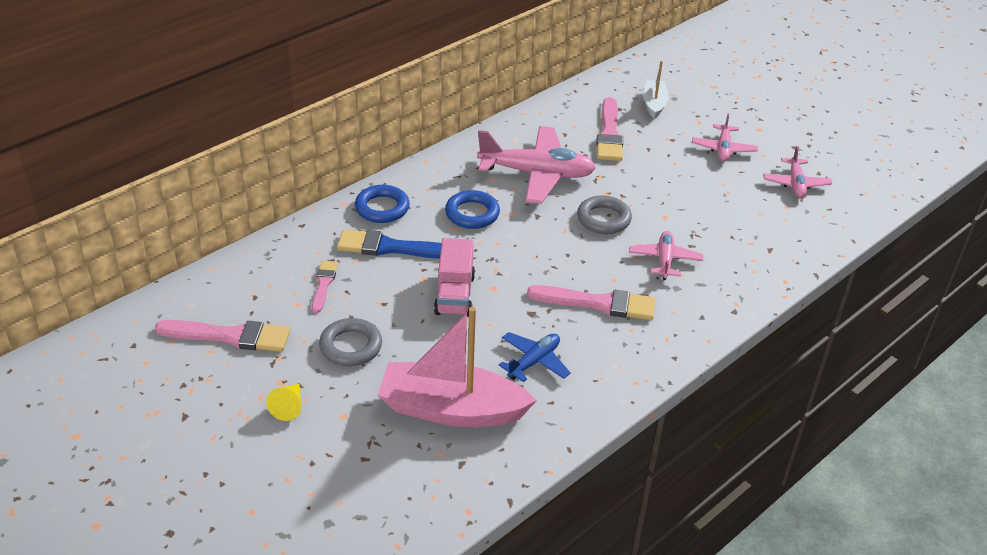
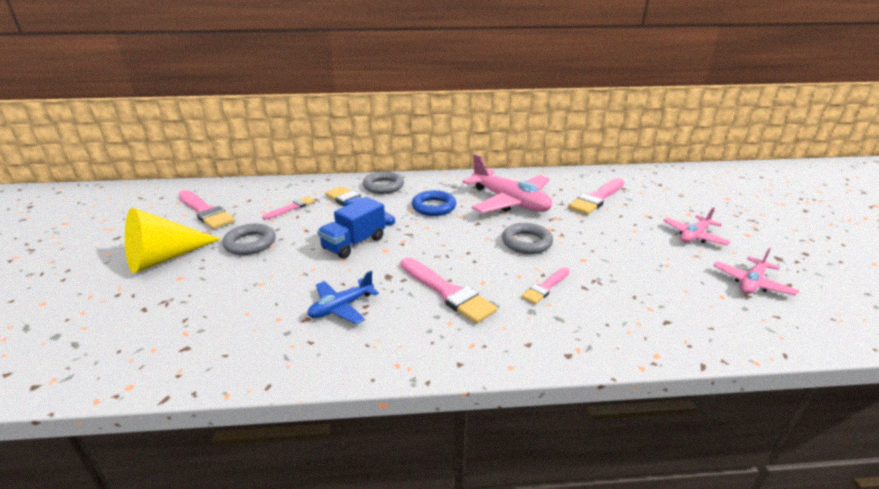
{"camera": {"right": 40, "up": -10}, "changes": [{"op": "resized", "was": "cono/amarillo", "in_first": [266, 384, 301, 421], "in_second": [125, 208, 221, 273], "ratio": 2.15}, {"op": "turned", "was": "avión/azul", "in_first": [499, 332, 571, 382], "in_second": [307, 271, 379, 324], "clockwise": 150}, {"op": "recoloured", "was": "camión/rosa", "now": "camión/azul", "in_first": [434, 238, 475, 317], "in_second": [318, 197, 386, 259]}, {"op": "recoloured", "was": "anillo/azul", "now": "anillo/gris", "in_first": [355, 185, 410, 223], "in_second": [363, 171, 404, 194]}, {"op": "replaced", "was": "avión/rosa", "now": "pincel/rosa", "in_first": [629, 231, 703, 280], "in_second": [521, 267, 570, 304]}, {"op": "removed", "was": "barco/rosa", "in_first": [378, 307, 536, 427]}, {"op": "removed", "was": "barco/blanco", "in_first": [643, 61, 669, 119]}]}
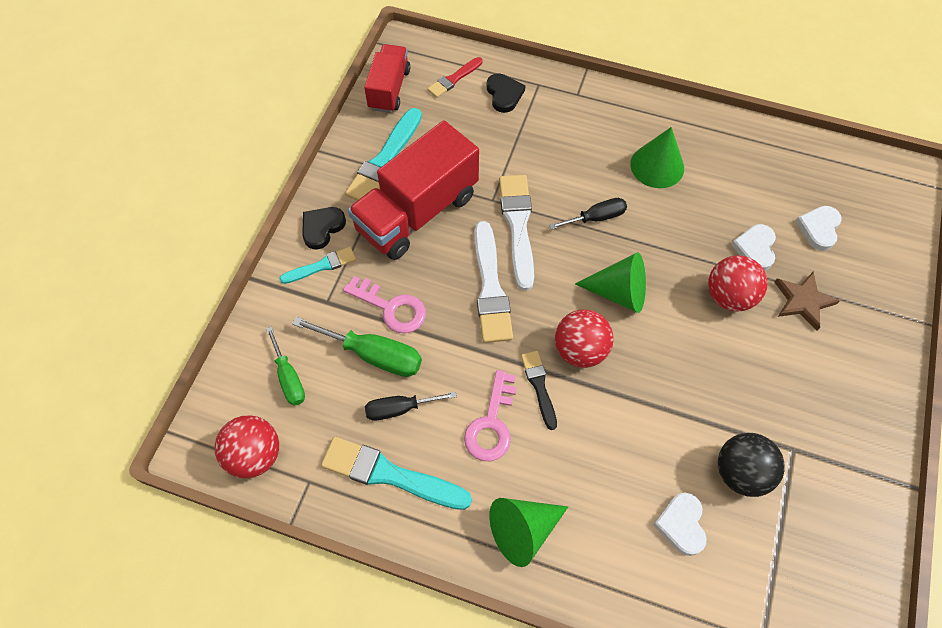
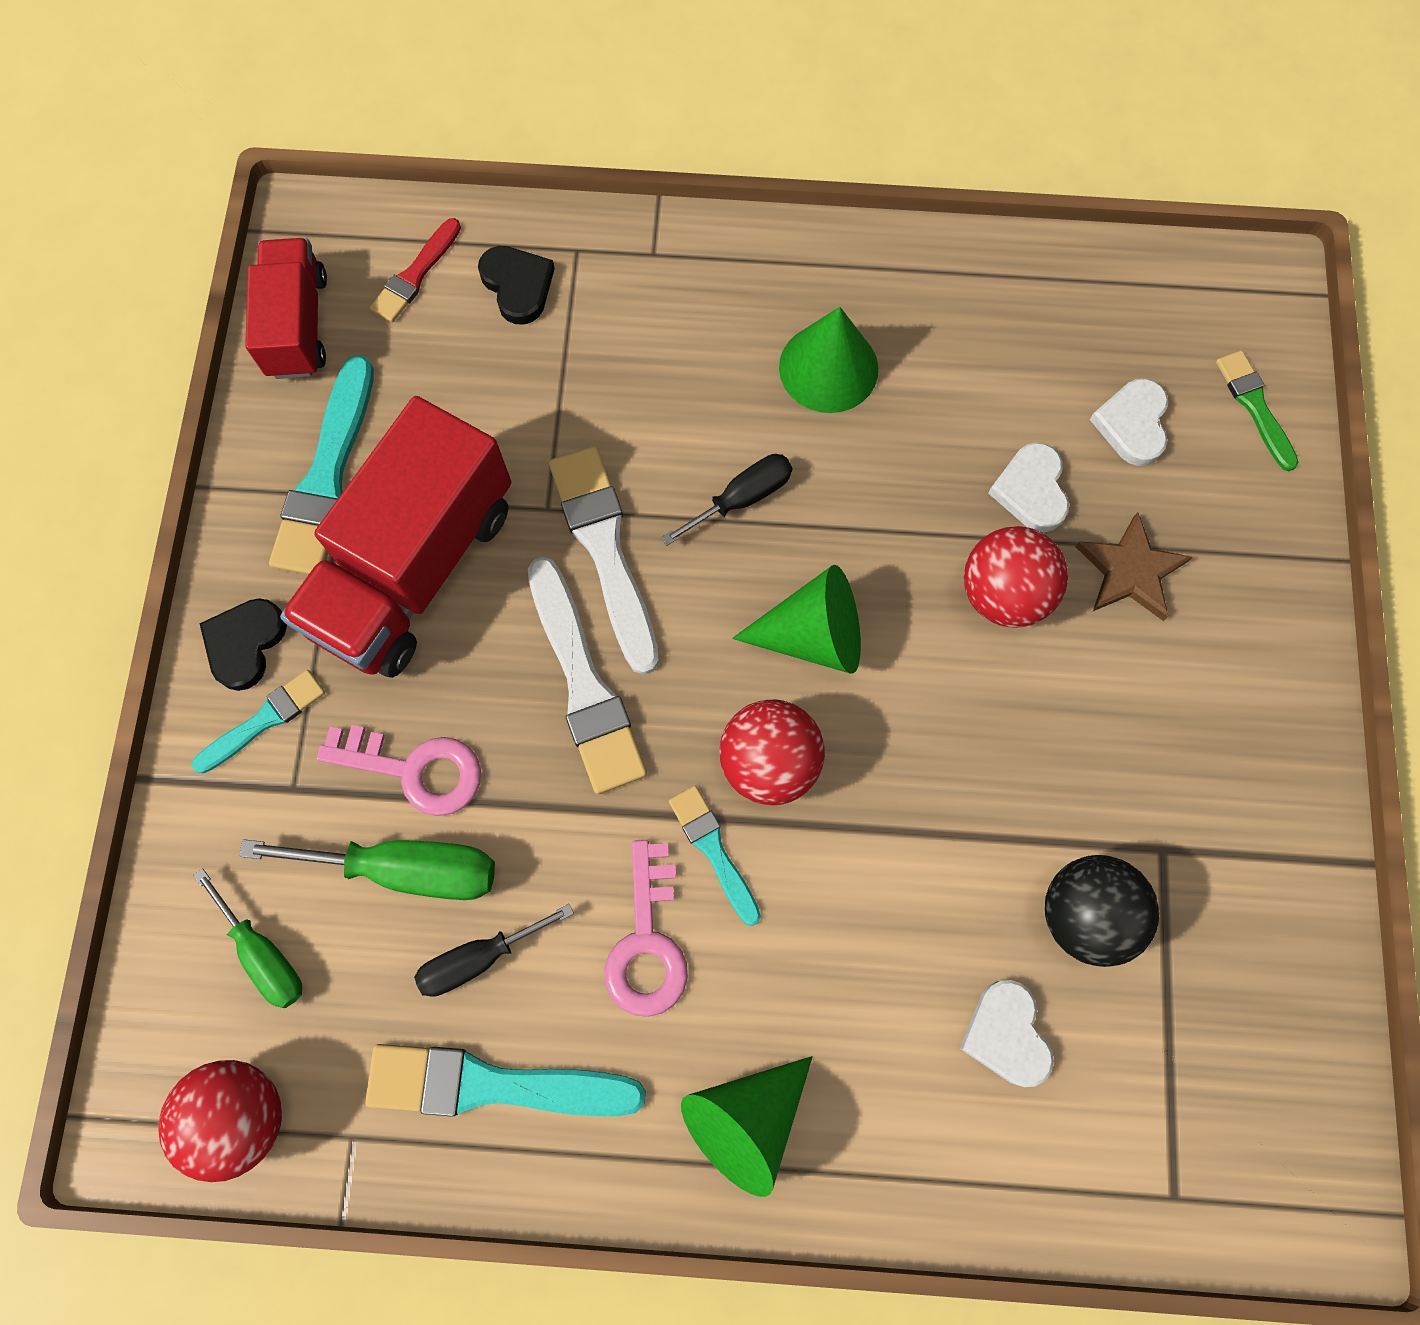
{"camera": {"right": -15, "up": 10}, "changes": [{"op": "recoloured", "was": "pincel/negro", "now": "pincel/turquesa", "in_first": [521, 351, 557, 430], "in_second": [669, 786, 761, 926]}, {"op": "added", "now": "pincel/verde", "in_second": [1216, 350, 1299, 471]}]}
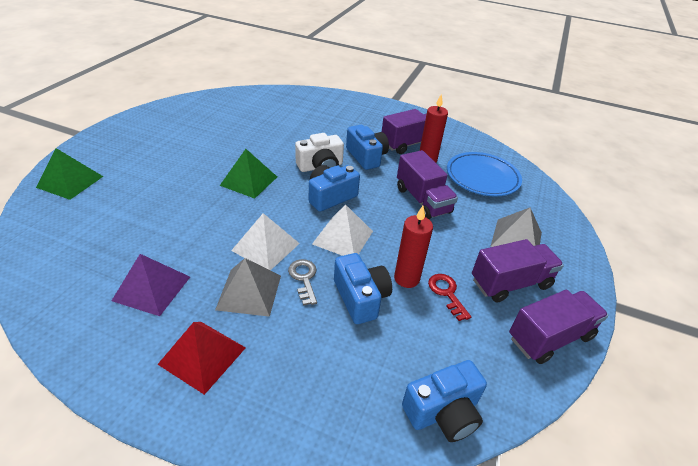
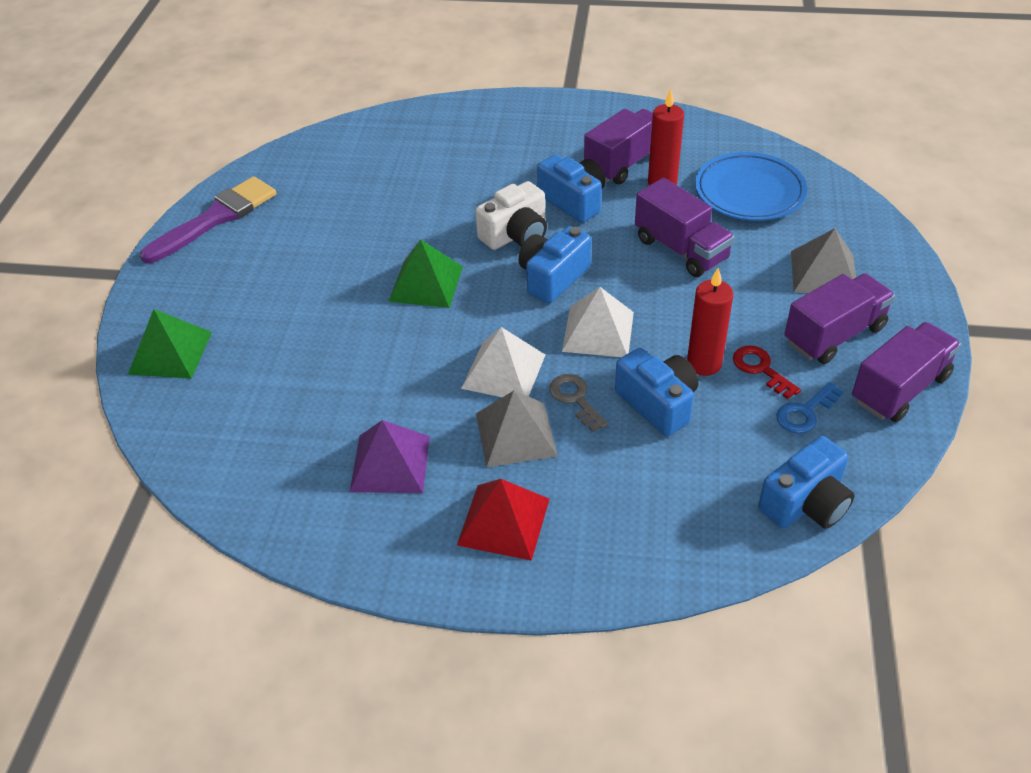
{"camera": {"right": -10, "up": 5}, "changes": [{"op": "added", "now": "pincel/morado", "in_second": [140, 176, 276, 263]}, {"op": "added", "now": "llave/azul", "in_second": [776, 382, 843, 433]}]}
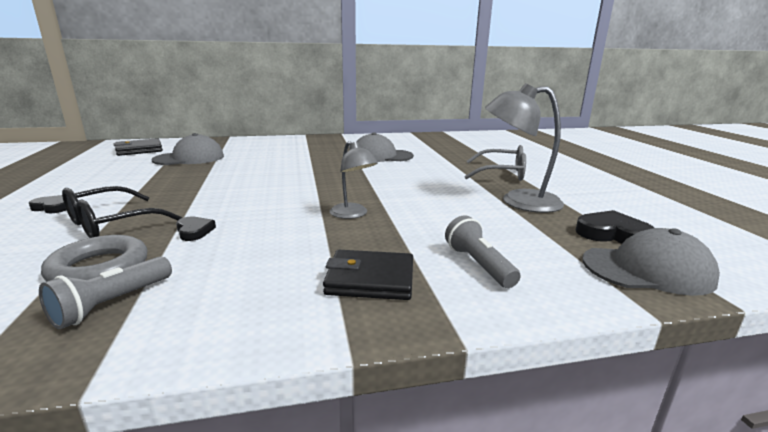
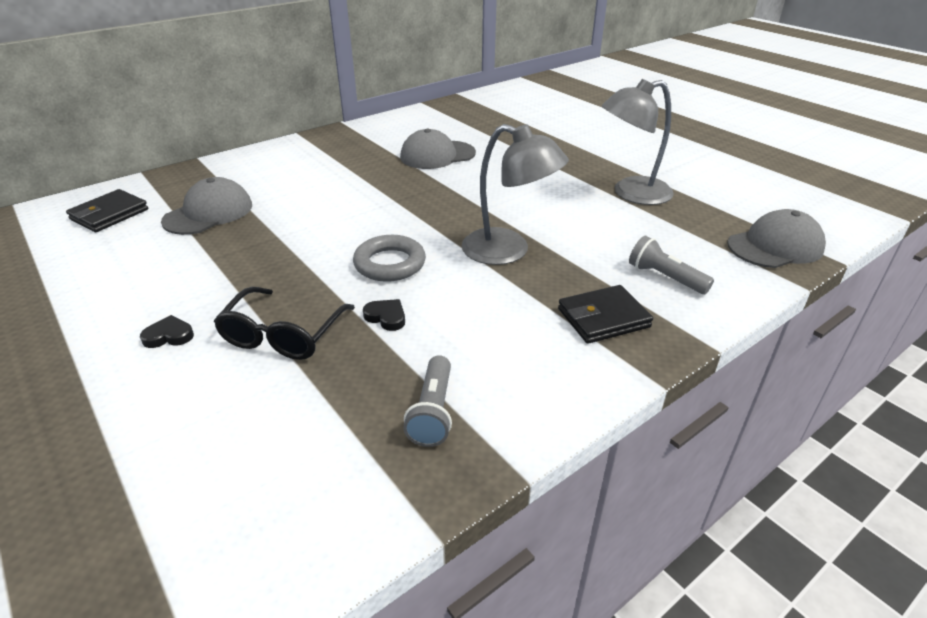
{"camera": {"right": -25, "up": 15}, "changes": [{"op": "moved", "was": "anillo/gris", "in_first": [41, 235, 148, 281], "in_second": [353, 235, 426, 282]}, {"op": "resized", "was": "lámpara/gris", "in_first": [330, 141, 378, 219], "in_second": [462, 124, 569, 265], "ratio": 1.67}, {"op": "removed", "was": "gafas/gris", "in_first": [464, 145, 526, 181]}, {"op": "removed", "was": "corazón/negro", "in_first": [575, 210, 654, 244]}]}
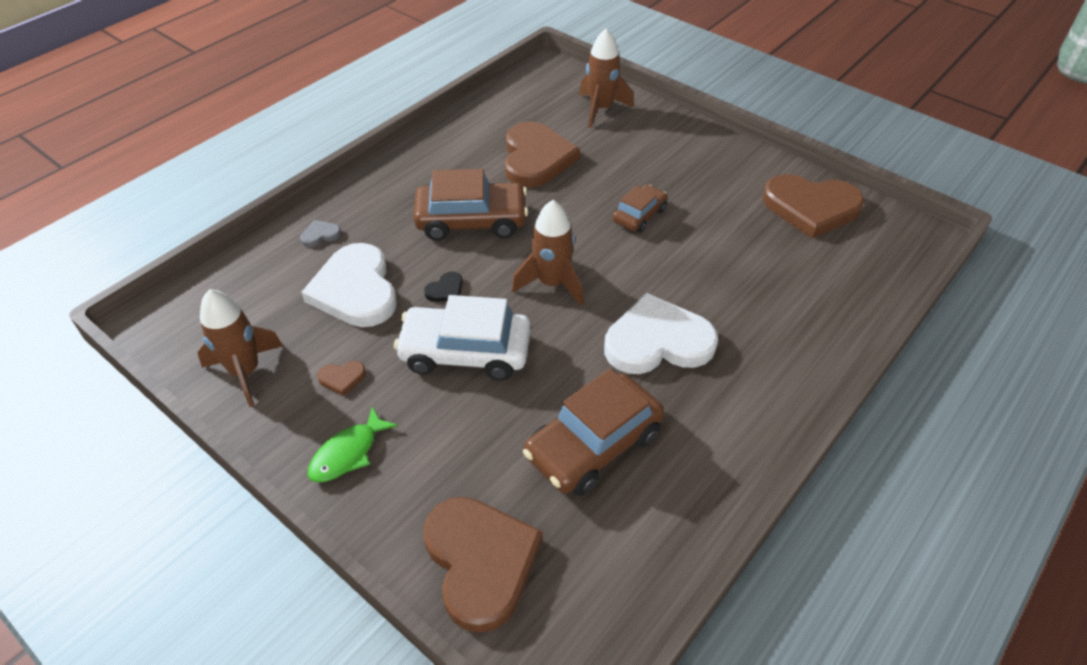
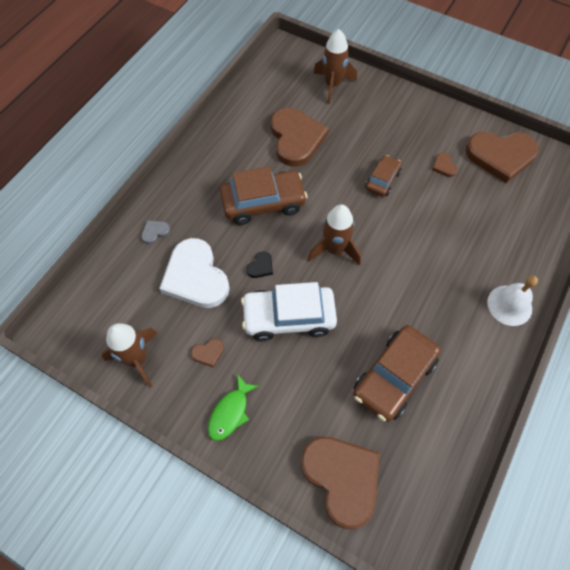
{"camera": {"right": -10, "up": 15}, "changes": [{"op": "added", "now": "corazón/marrón", "in_second": [432, 153, 458, 177]}, {"op": "added", "now": "campana/blanco", "in_second": [487, 275, 538, 326]}, {"op": "removed", "was": "corazón/blanco", "in_first": [604, 293, 718, 374]}]}
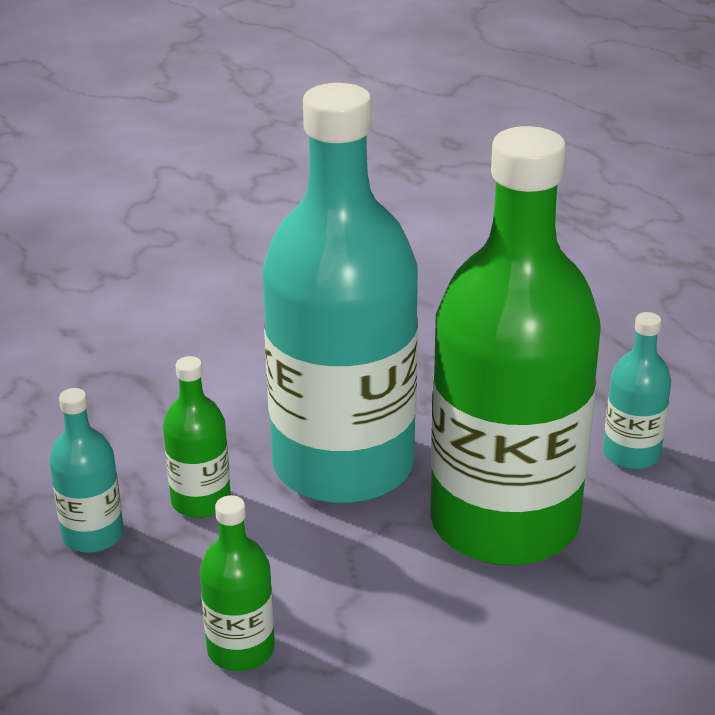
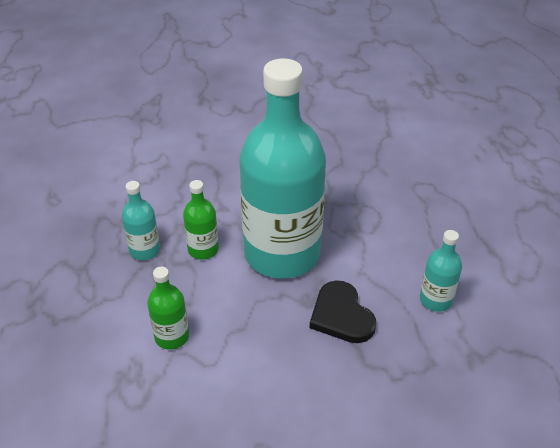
{"camera": {"right": 25, "up": 10}, "changes": [{"op": "replaced", "was": "botella/verde", "now": "corazón/negro", "in_first": [431, 126, 601, 565], "in_second": [310, 280, 376, 343]}]}
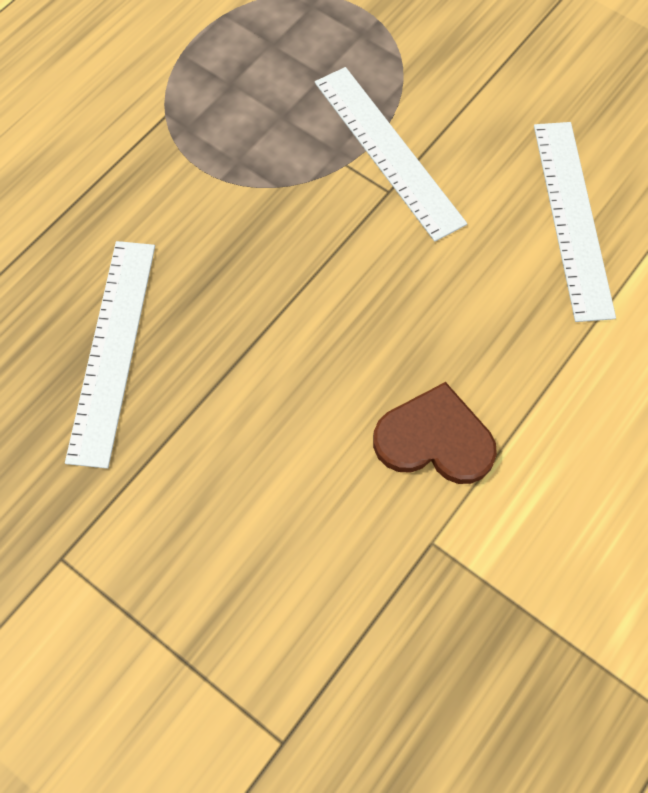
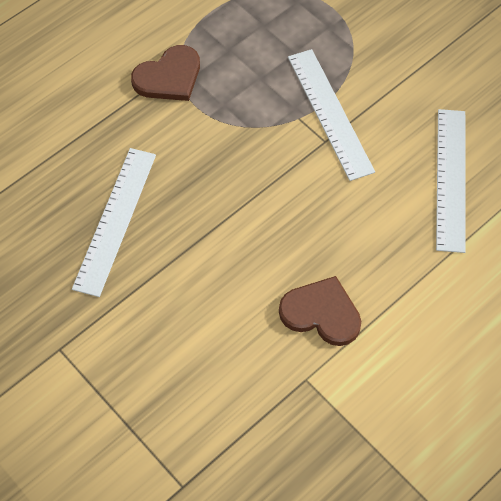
{"camera": {"right": 10, "up": -5}, "changes": [{"op": "added", "now": "corazón/marrón", "in_second": [131, 45, 200, 101]}]}
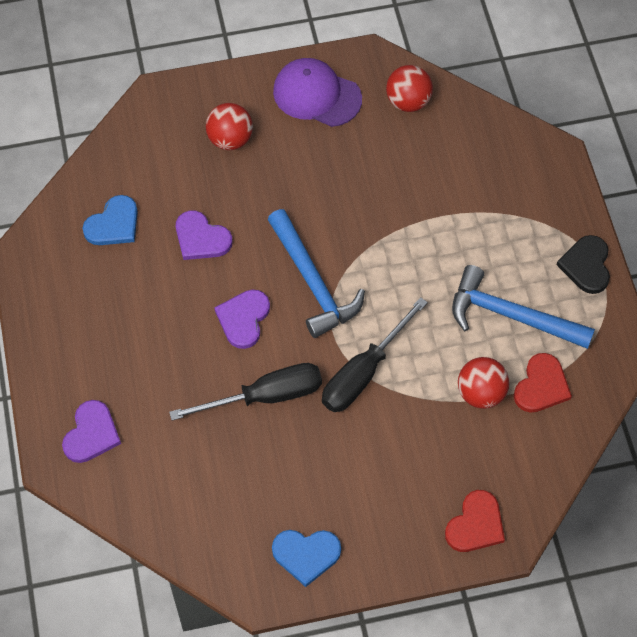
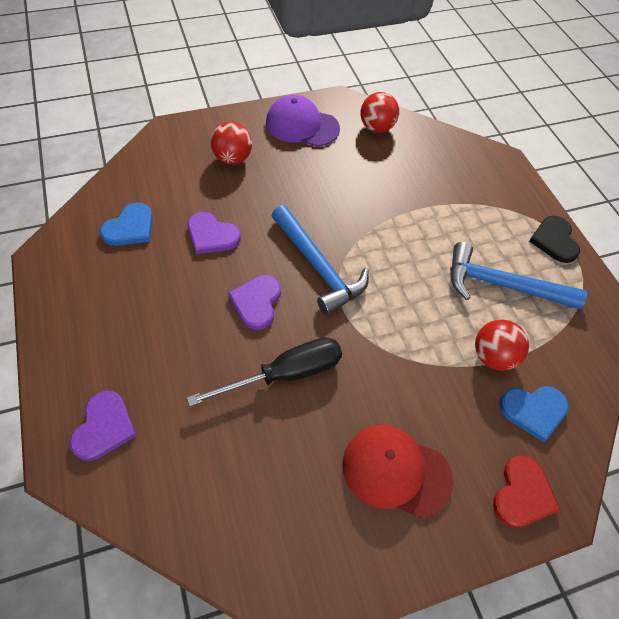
{"camera": {"right": -10, "up": -5}, "changes": [{"op": "added", "now": "gorra/rojo", "in_second": [342, 425, 453, 519]}, {"op": "moved", "was": "corazón/azul", "in_first": [272, 530, 341, 587], "in_second": [499, 386, 569, 442]}, {"op": "removed", "was": "destornillador/negro", "in_first": [322, 297, 428, 412]}, {"op": "removed", "was": "corazón/rojo", "in_first": [514, 353, 572, 413]}]}
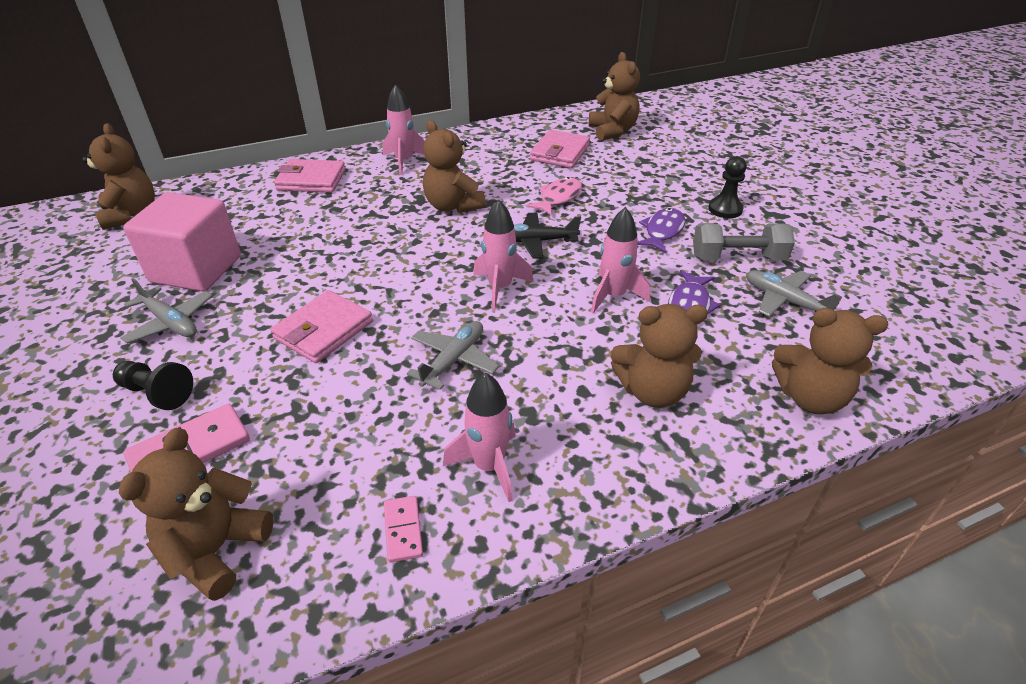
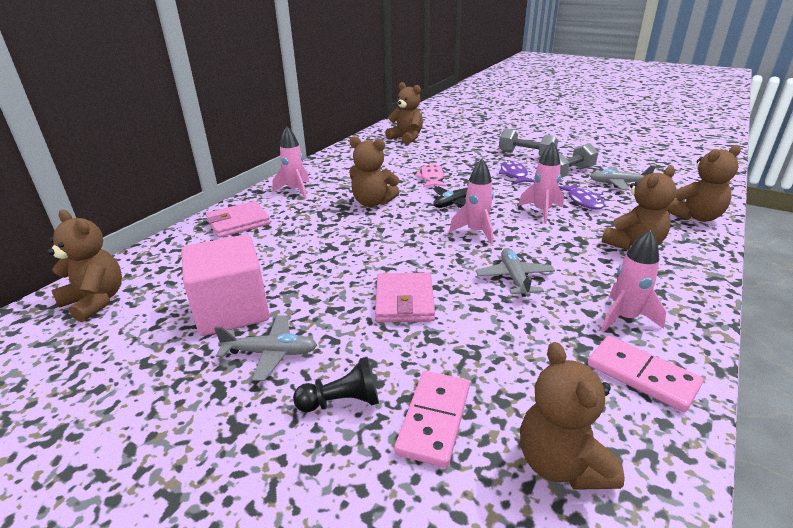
{"camera": {"right": -35, "up": -10}, "changes": [{"op": "replaced", "was": "peón/negro", "now": "mancuerna/gris", "in_first": [708, 156, 747, 218], "in_second": [499, 128, 558, 156]}, {"op": "resized", "was": "ficha de dominó/rosa", "in_first": [384, 496, 423, 563], "in_second": [588, 336, 703, 412], "ratio": 1.76}, {"op": "removed", "was": "cartera/rosa", "in_first": [530, 130, 590, 168]}]}
